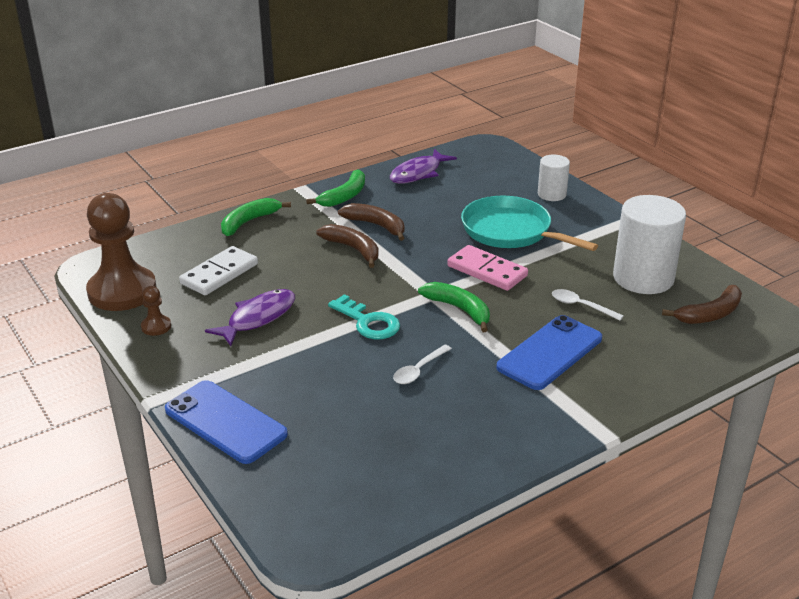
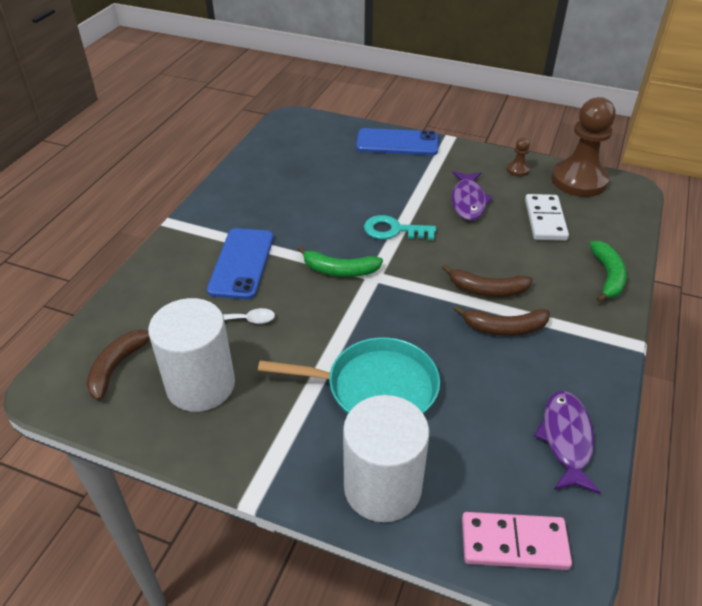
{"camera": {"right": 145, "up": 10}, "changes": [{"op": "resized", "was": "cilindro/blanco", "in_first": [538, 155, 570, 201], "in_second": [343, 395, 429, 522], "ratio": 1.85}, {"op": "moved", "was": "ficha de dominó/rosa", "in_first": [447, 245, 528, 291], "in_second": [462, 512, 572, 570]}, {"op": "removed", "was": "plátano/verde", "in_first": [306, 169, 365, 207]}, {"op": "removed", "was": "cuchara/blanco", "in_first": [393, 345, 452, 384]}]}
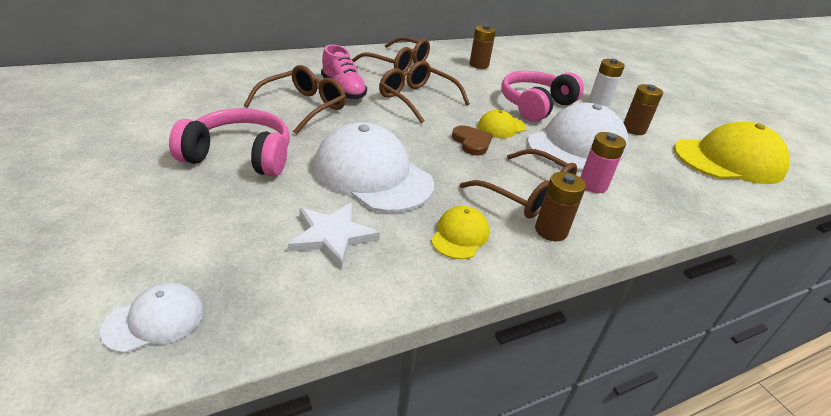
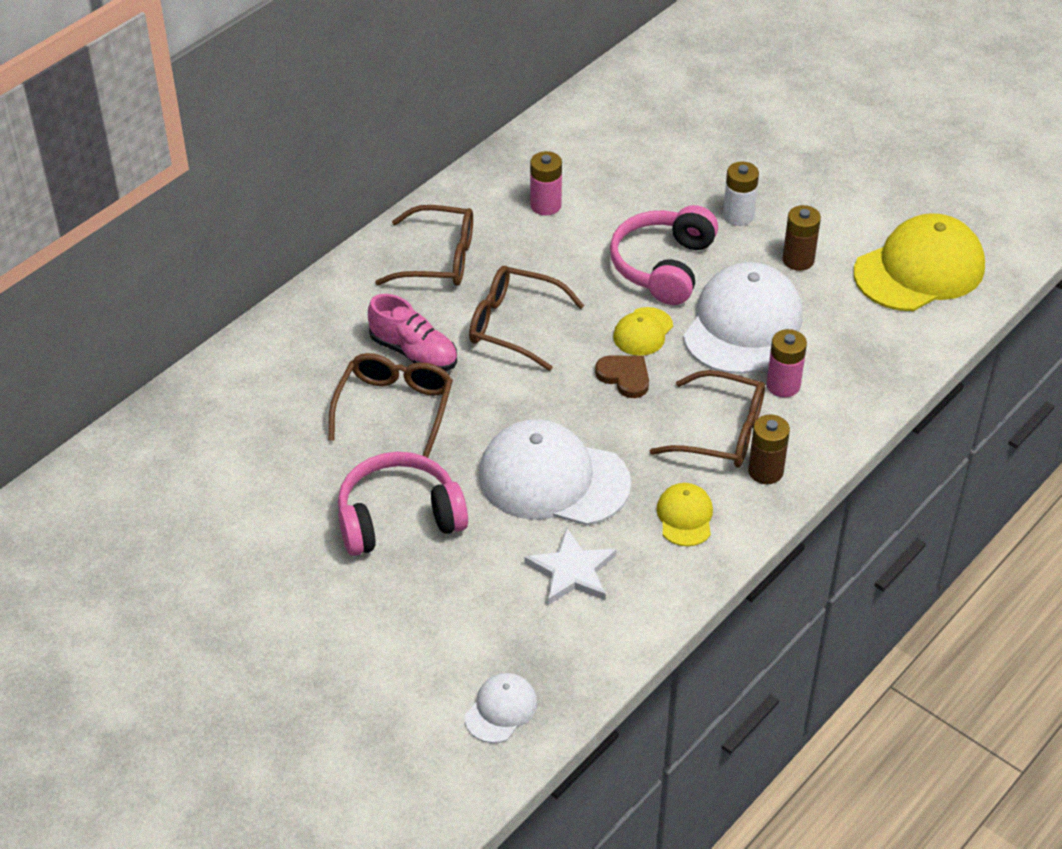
{"camera": {"right": -20, "up": 10}, "changes": [{"op": "recoloured", "was": "pila/marrón", "now": "pila/rosa", "in_first": [470, 25, 496, 69], "in_second": [530, 151, 562, 215]}]}
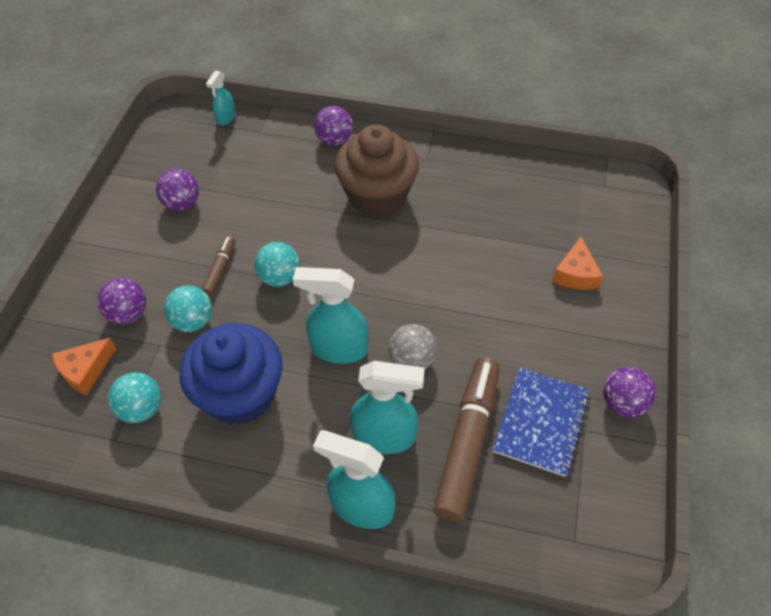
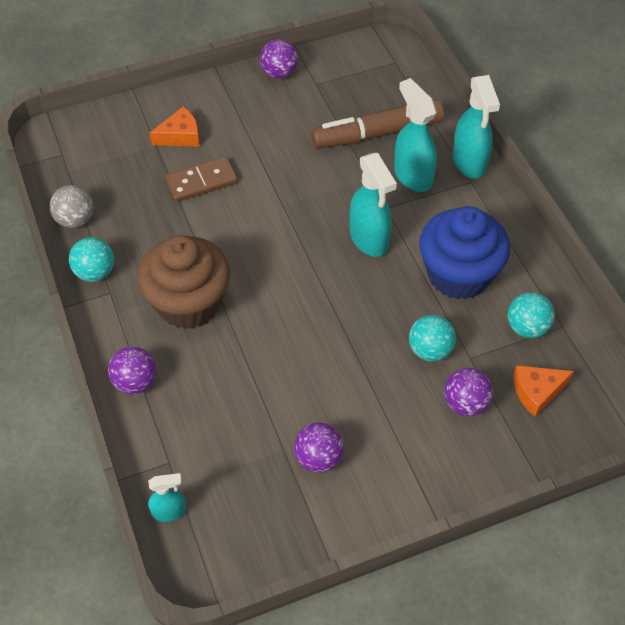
{"camera": {"right": -125, "up": 0}, "changes": [{"op": "moved", "was": "pelota/gris", "in_first": [389, 324, 437, 370], "in_second": [50, 185, 94, 228]}, {"op": "moved", "was": "pelota/turquesa", "in_first": [254, 242, 300, 287], "in_second": [69, 237, 114, 282]}, {"op": "added", "now": "ficha de dominó/marrón", "in_second": [165, 157, 238, 202]}, {"op": "turned", "was": "queso/naranja", "in_first": [52, 338, 117, 396], "in_second": [513, 365, 574, 417], "clockwise": 150}, {"op": "removed", "was": "rotulador/marrón", "in_first": [202, 236, 236, 296]}, {"op": "removed", "was": "cuaderno/azul", "in_first": [493, 367, 590, 477]}]}
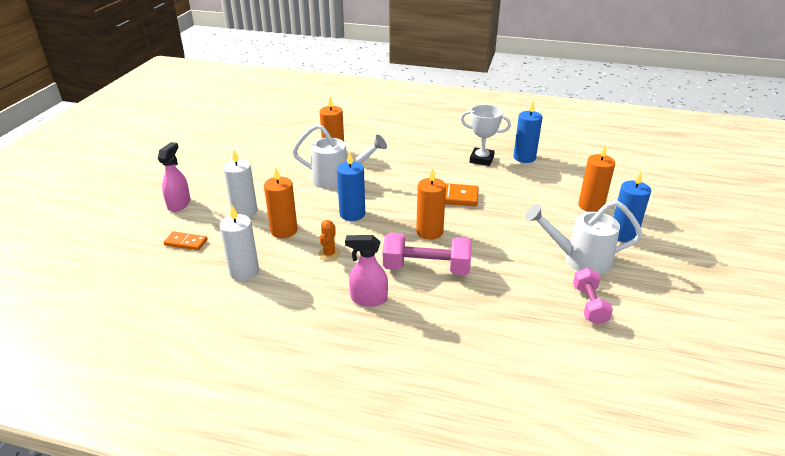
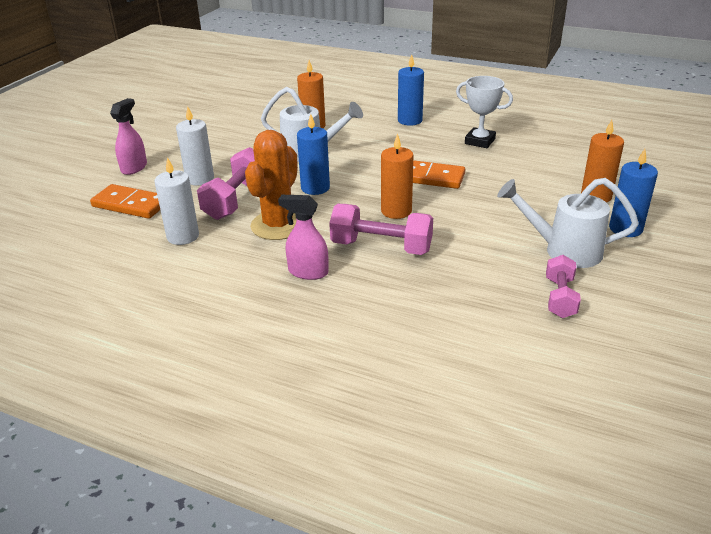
{"camera": {"right": 10, "up": 0}, "changes": [{"op": "resized", "was": "ficha de dominó/naranja", "in_first": [163, 232, 207, 250], "in_second": [90, 184, 160, 219], "ratio": 1.7}, {"op": "replaced", "was": "vela/naranja", "now": "mancuerna/rosa", "in_first": [264, 168, 298, 238], "in_second": [197, 147, 255, 220]}, {"op": "resized", "was": "cactus/naranja", "in_first": [318, 220, 340, 261], "in_second": [245, 130, 298, 240], "ratio": 2.26}, {"op": "moved", "was": "vela/azul", "in_first": [513, 101, 543, 163], "in_second": [398, 54, 424, 126]}]}
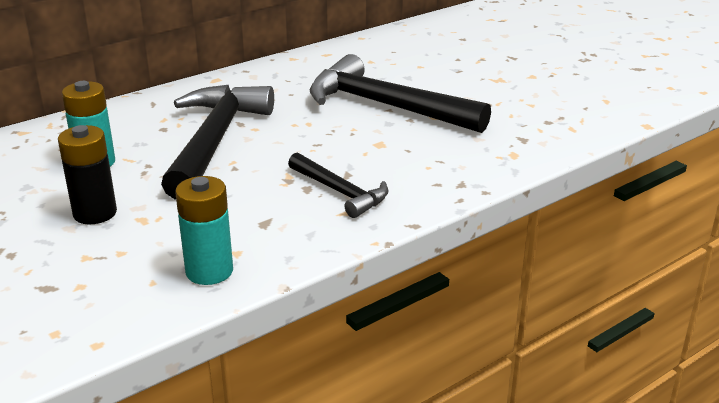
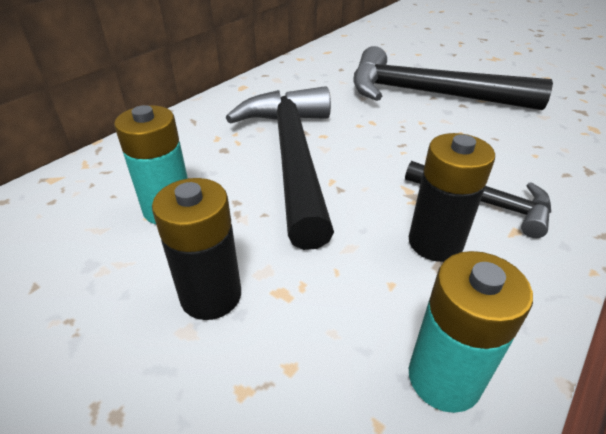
{"camera": {"right": -15, "up": 10}, "changes": [{"op": "added", "now": "pila/negro", "in_second": [409, 133, 495, 262]}]}
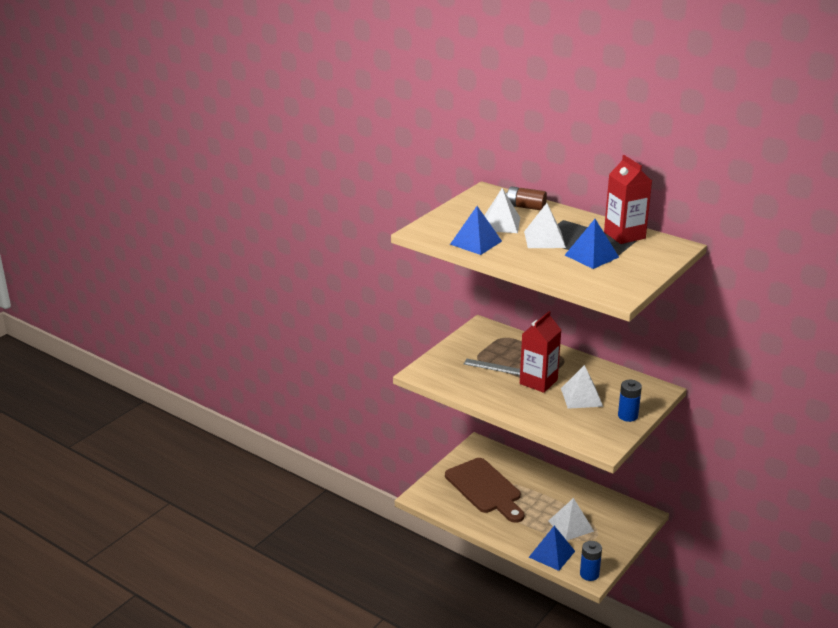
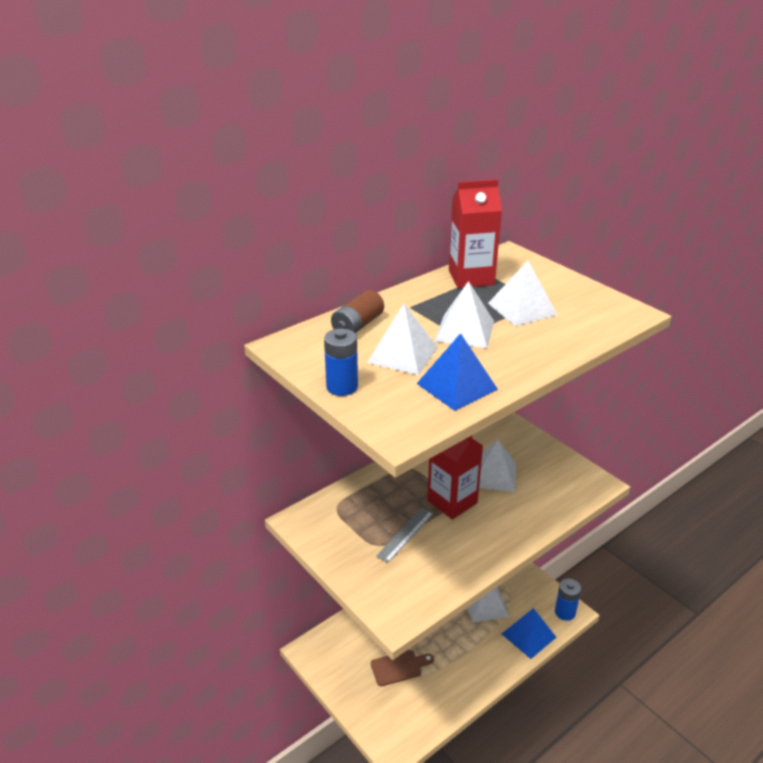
{"camera": {"right": -75, "up": 5}, "changes": [{"op": "moved", "was": "pila/azul", "in_first": [618, 380, 642, 422], "in_second": [324, 328, 358, 396]}, {"op": "resized", "was": "tabla de cortar/marrón", "in_first": [445, 458, 524, 523], "in_second": [371, 650, 434, 686], "ratio": 0.49}, {"op": "recoloured", "was": "pirámide/azul", "now": "pirámide/blanco", "in_first": [565, 219, 619, 269], "in_second": [488, 261, 557, 326]}]}
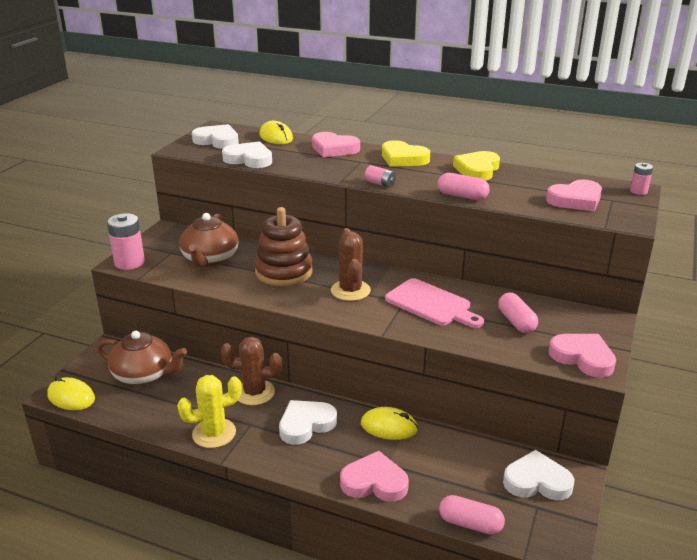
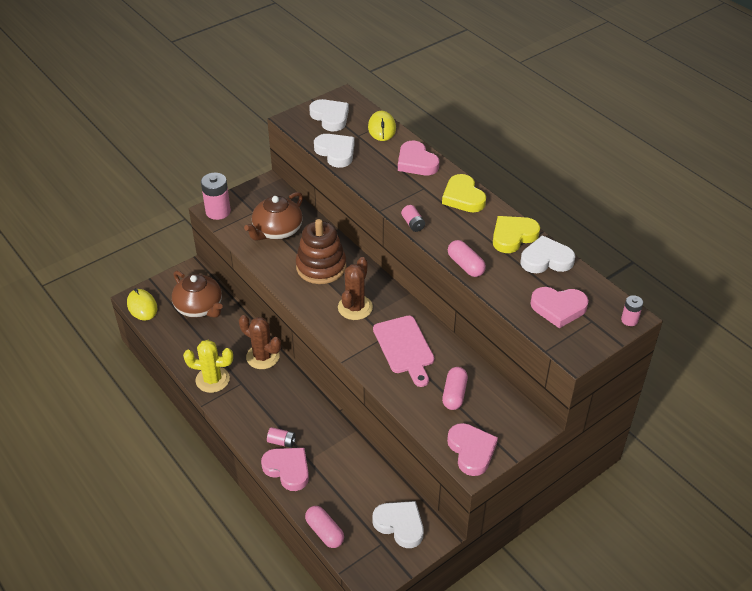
{"camera": {"right": 30, "up": 15}, "changes": [{"op": "added", "now": "pila/rosa", "in_second": [267, 427, 296, 448]}, {"op": "moved", "was": "corazón/blanco", "in_first": [279, 400, 337, 445], "in_second": [521, 235, 575, 273]}, {"op": "removed", "was": "ratón/amarillo", "in_first": [361, 407, 418, 440]}]}
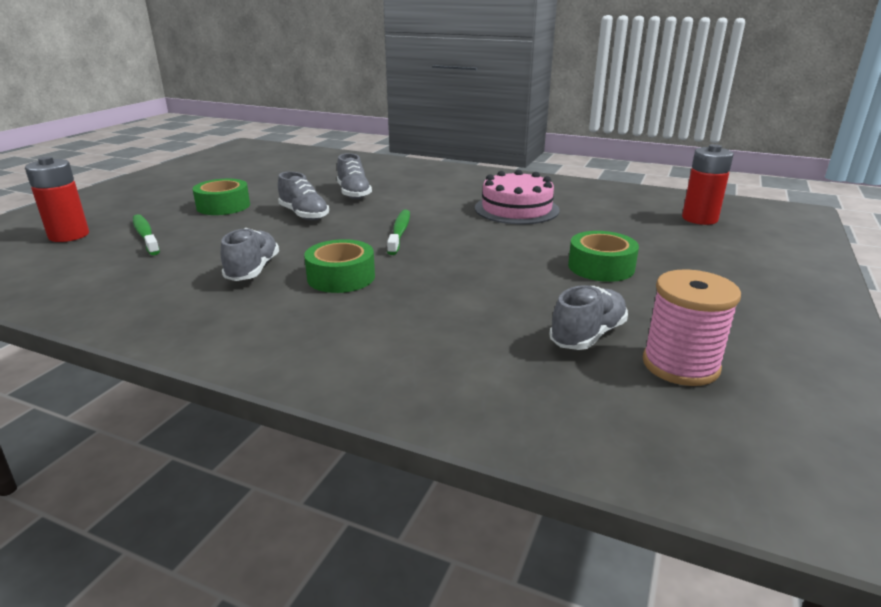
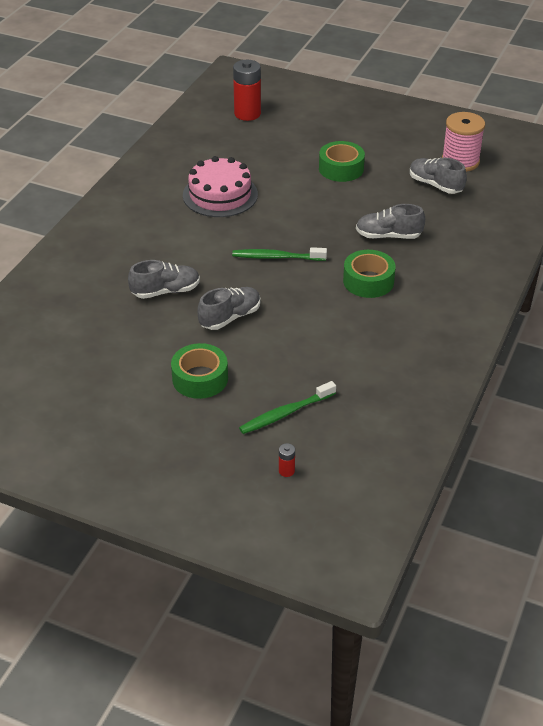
{"camera": {"right": -90, "up": 15}, "changes": [{"op": "resized", "was": "pila/rojo", "in_first": [25, 156, 89, 242], "in_second": [279, 443, 295, 477], "ratio": 0.43}, {"op": "moved", "was": "zapato/gris", "in_first": [221, 228, 279, 281], "in_second": [356, 204, 425, 239]}]}
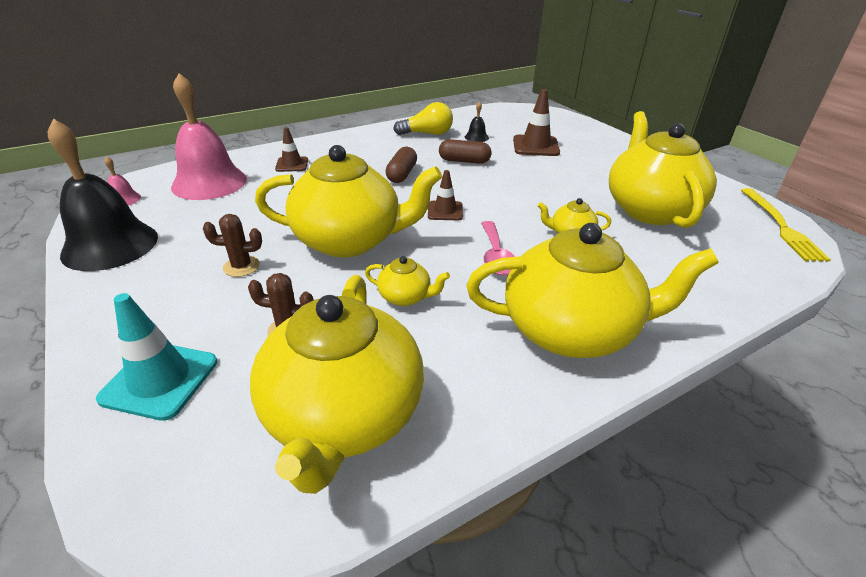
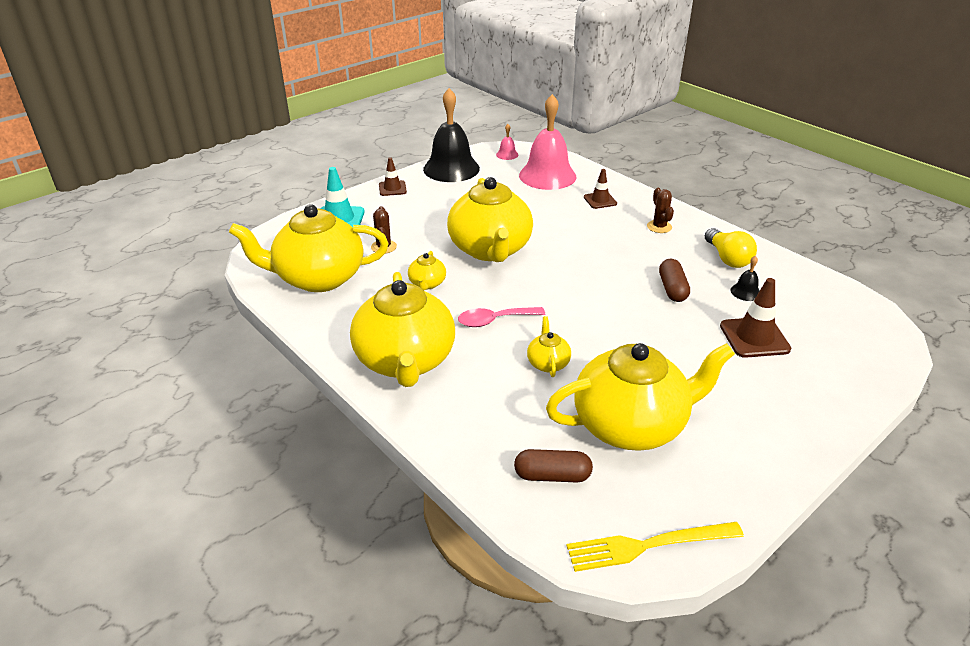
{"camera": {"right": 80, "up": 0}, "changes": [{"op": "moved", "was": "cono de tráfico/marrón", "in_first": [428, 170, 463, 220], "in_second": [379, 157, 407, 196]}, {"op": "moved", "was": "cápsula/marrón", "in_first": [385, 147, 417, 183], "in_second": [514, 449, 593, 482]}, {"op": "moved", "was": "cactus/marrón", "in_first": [203, 214, 262, 277], "in_second": [647, 188, 674, 233]}]}
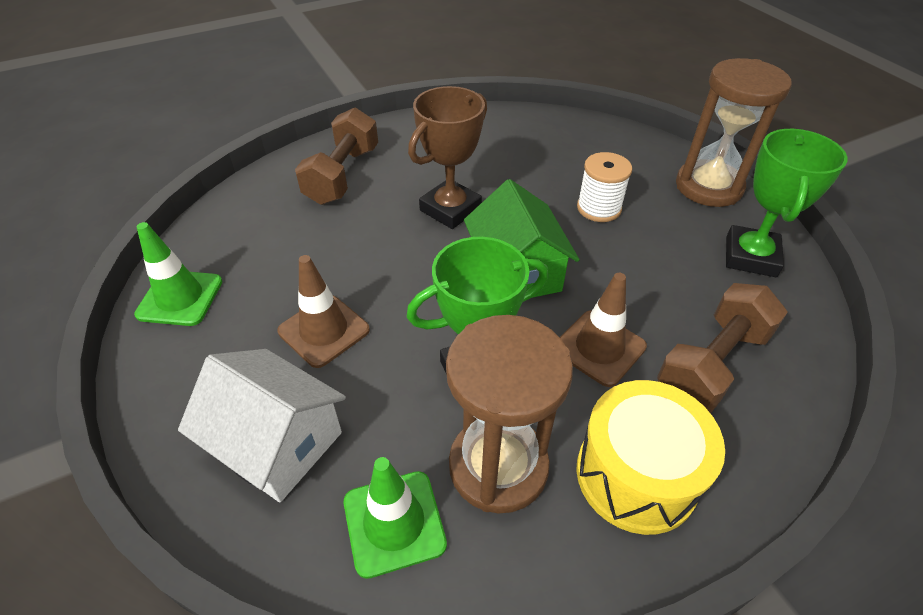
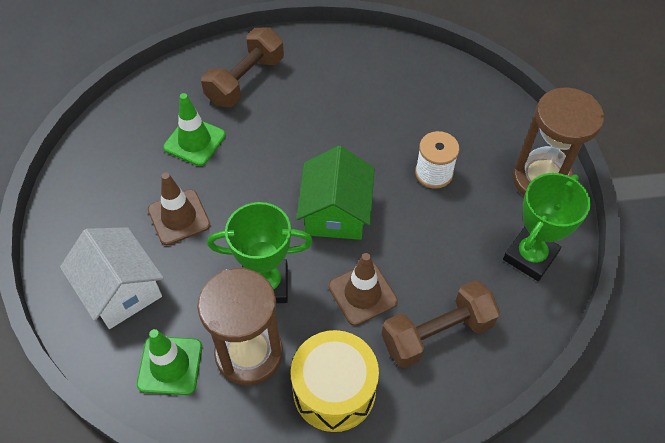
{"camera": {"right": 20, "up": 10}, "changes": [{"op": "moved", "was": "cono de tráfico/verde", "in_first": [134, 222, 222, 326], "in_second": [163, 93, 226, 166]}, {"op": "removed", "was": "trofeo/marrón", "in_first": [408, 86, 487, 229]}]}
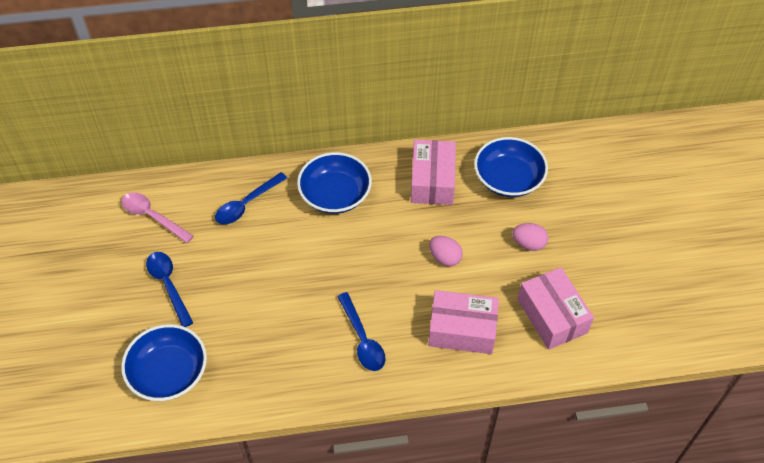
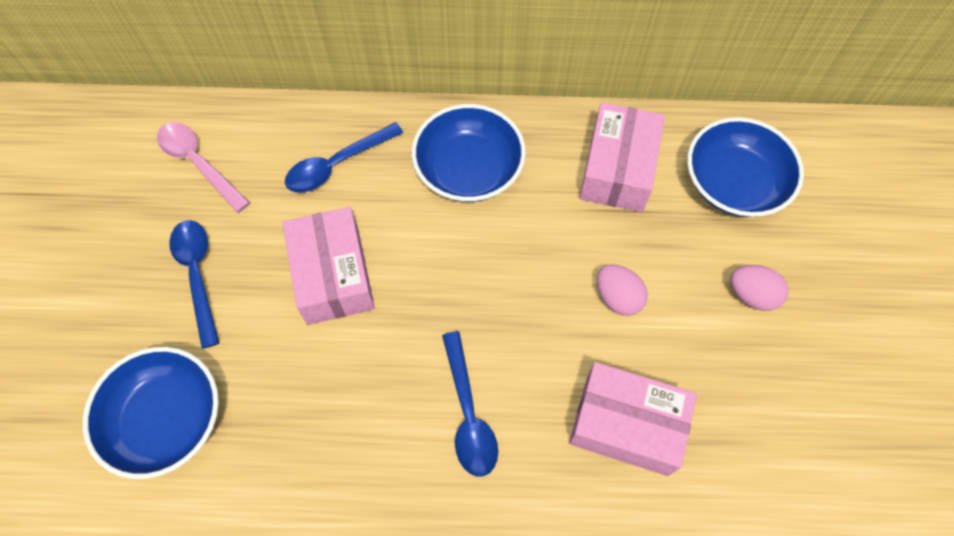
{"camera": {"right": 10, "up": 10}, "changes": [{"op": "moved", "was": "caja/rosa", "in_first": [517, 267, 594, 350], "in_second": [283, 207, 375, 325]}]}
